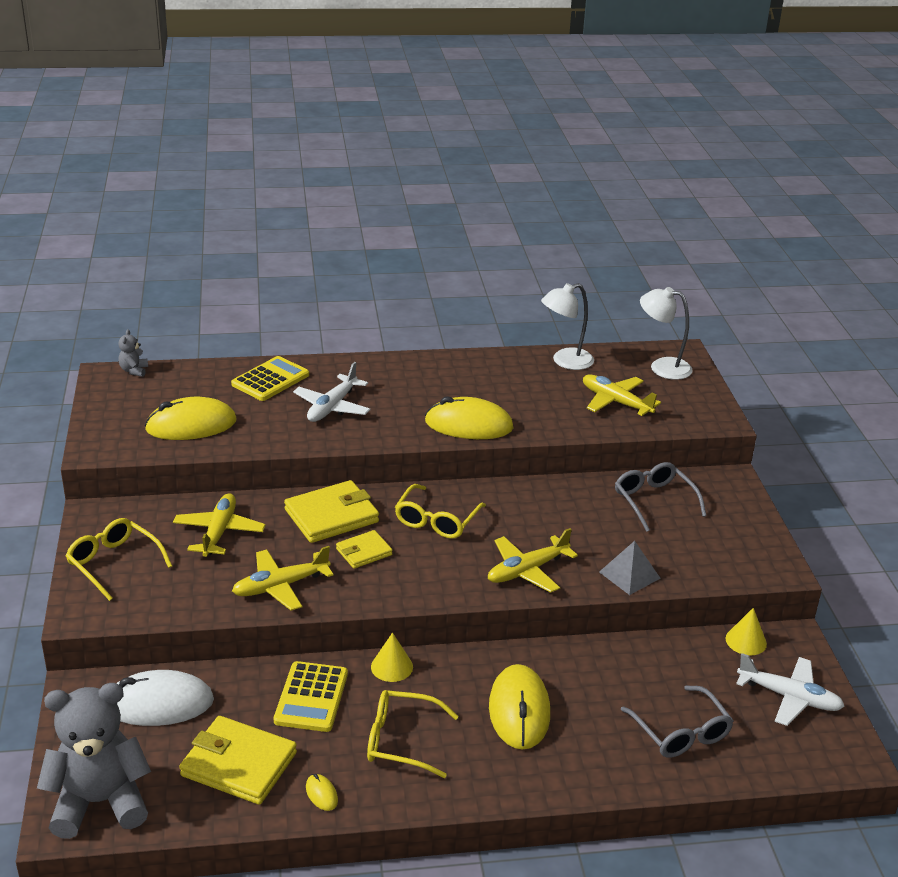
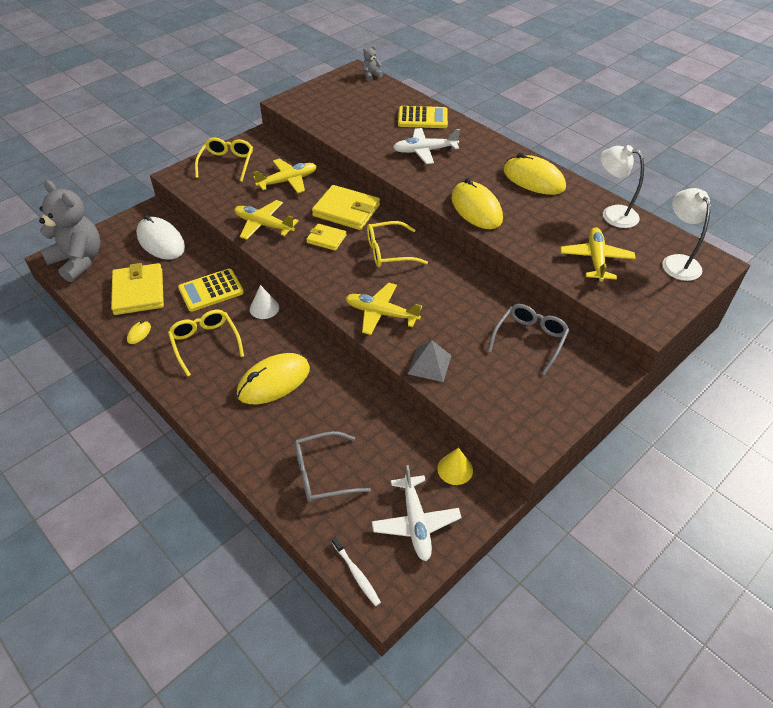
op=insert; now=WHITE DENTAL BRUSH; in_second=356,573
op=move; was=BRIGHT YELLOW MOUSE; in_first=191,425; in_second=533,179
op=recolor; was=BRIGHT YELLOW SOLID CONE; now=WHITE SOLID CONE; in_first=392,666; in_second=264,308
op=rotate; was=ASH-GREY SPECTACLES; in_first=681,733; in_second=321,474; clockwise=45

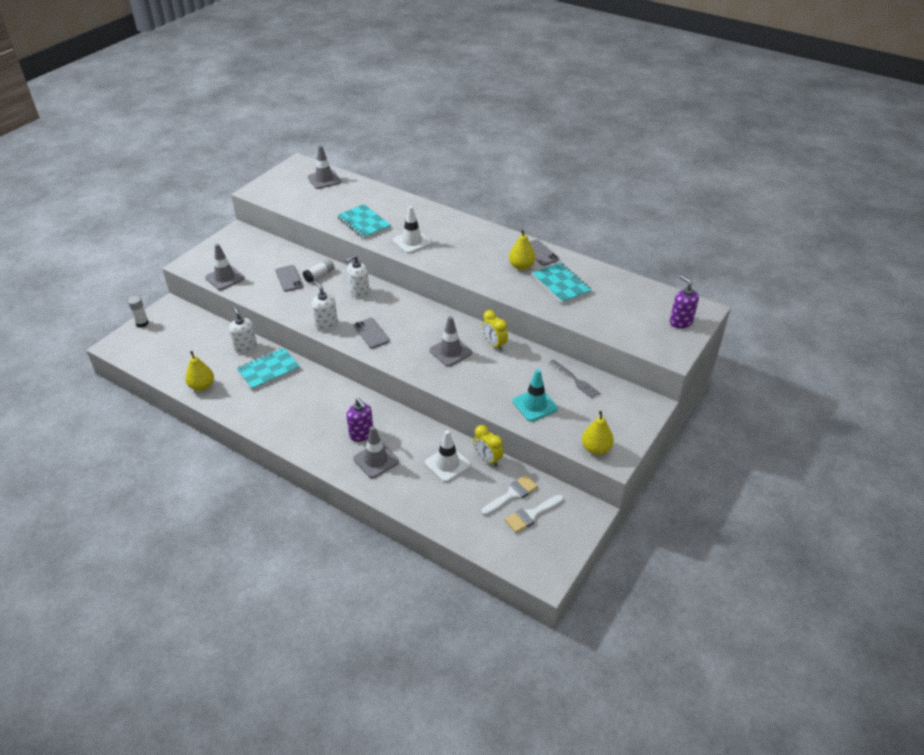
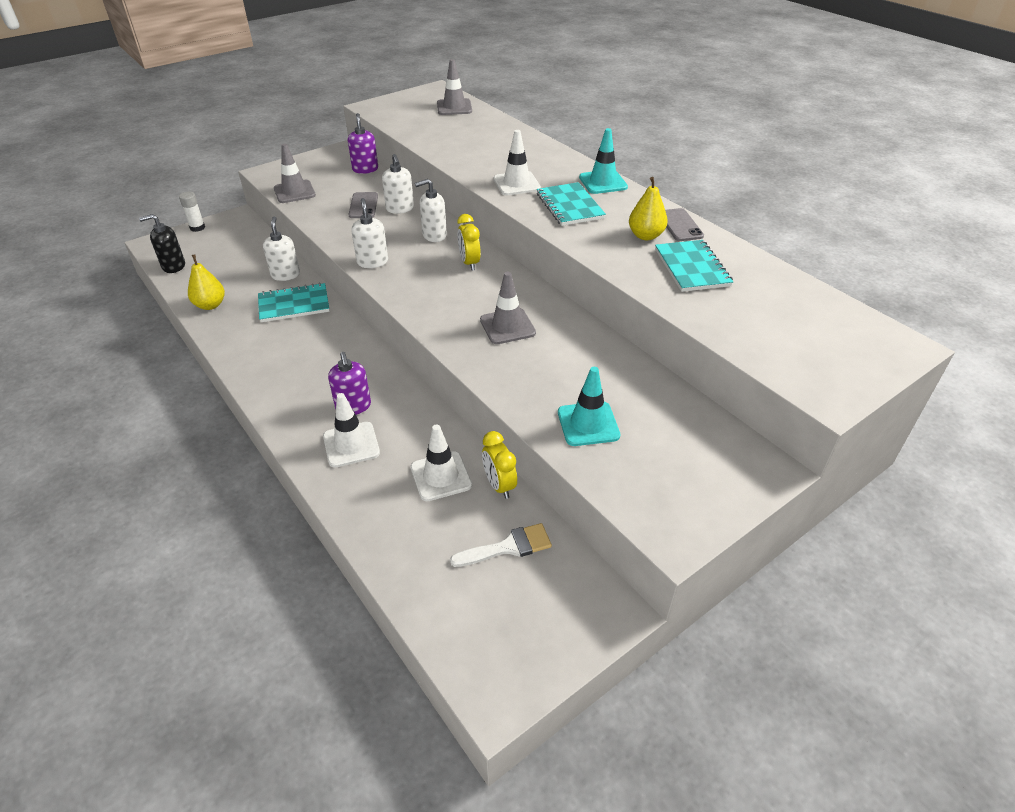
op=delete; was=ASH-GREY SMARTPHONE; in_first=371,333
op=delete; was=WHITE BRUSH; in_first=532,515
op=delete; was=ASH-GREY FORK; in_first=575,380
op=delete; was=BRIGHT YELLOW PEAR FRUIT; in_first=596,448
op=insert; now=JET-BLACK SOAP DISPENSER; in_second=173,266
op=insert; now=TEAL ROAD CONE; in_second=603,182
op=move; was=TEAL EXERCISE BOOK; in_first=364,223; in_second=569,206
op=move; was=BRIGHT YELLOW CLOCK; in_first=494,344; in_second=469,263
op=move; was=ROYAL PURPLE SOAP DISPENSER; in_first=680,322; in_second=365,169
op=replace; was=WHITE GLUE; now=WHITE SOAP DISPENSER; in_first=319,275; in_second=400,209
op=recolor; was=ASH-GREY ROAD CONE; now=WHITE ROAD CONE; in_first=376,460; in_second=351,444

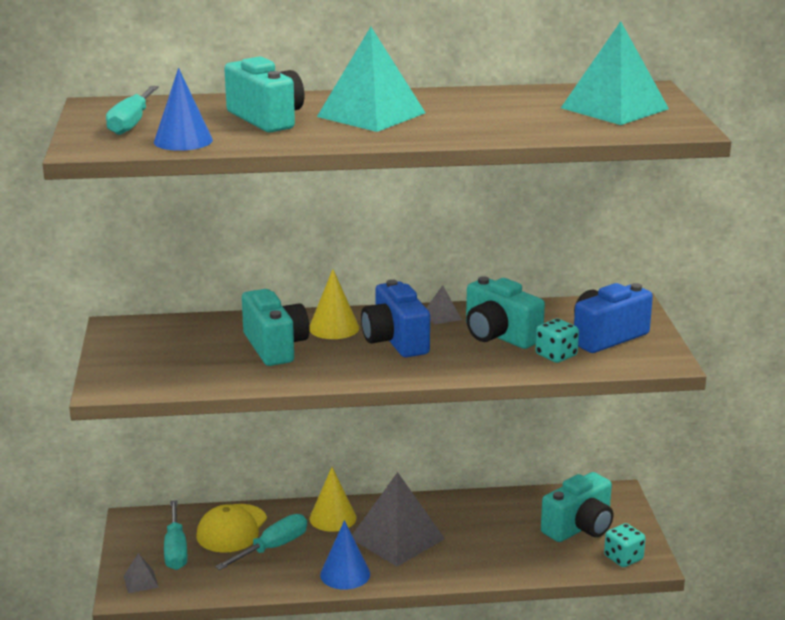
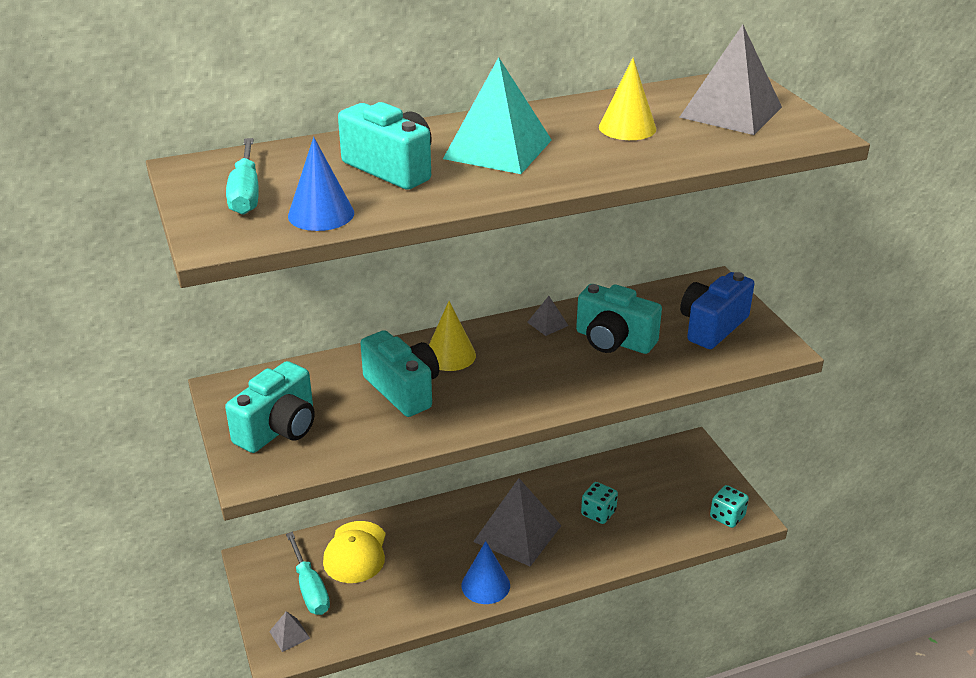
op=delete; was=TEAL SCREWDRIVER; in_first=273,547
op=delete; was=COBALT COMPACT CAMERA; in_first=395,341
op=move; was=BRIGHT YELLOW SOLID CONE; in_first=333,518; in_second=627,128
op=move; was=TEAL DIE; in_first=556,355; in_second=598,513
op=move; was=TEAL COMPACT CAMERA; in_first=579,528; in_second=279,429
op=recolor; was=TEAL SOLID PYRAMID; now=ASH-GREY SOLID PYRAMID; in_first=614,108; in_second=730,112

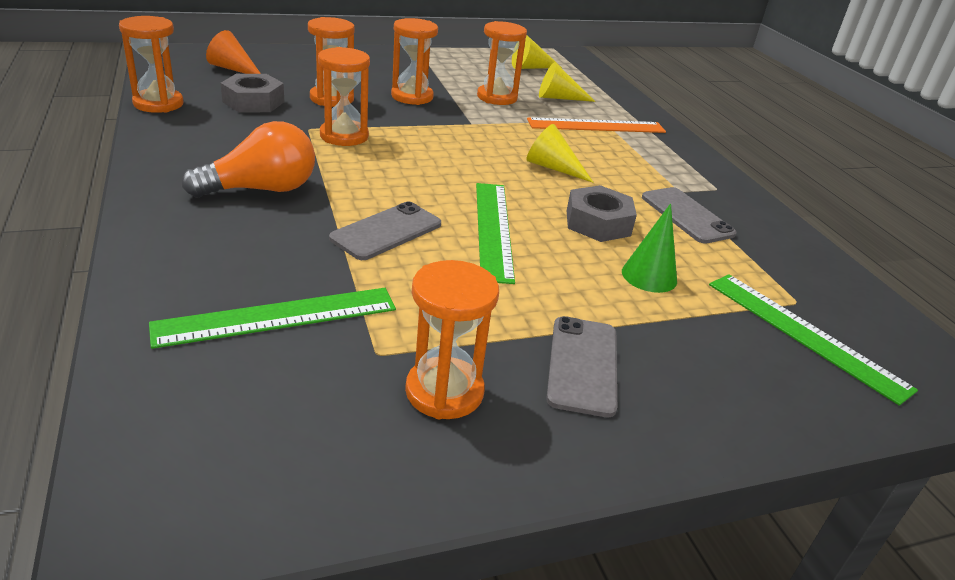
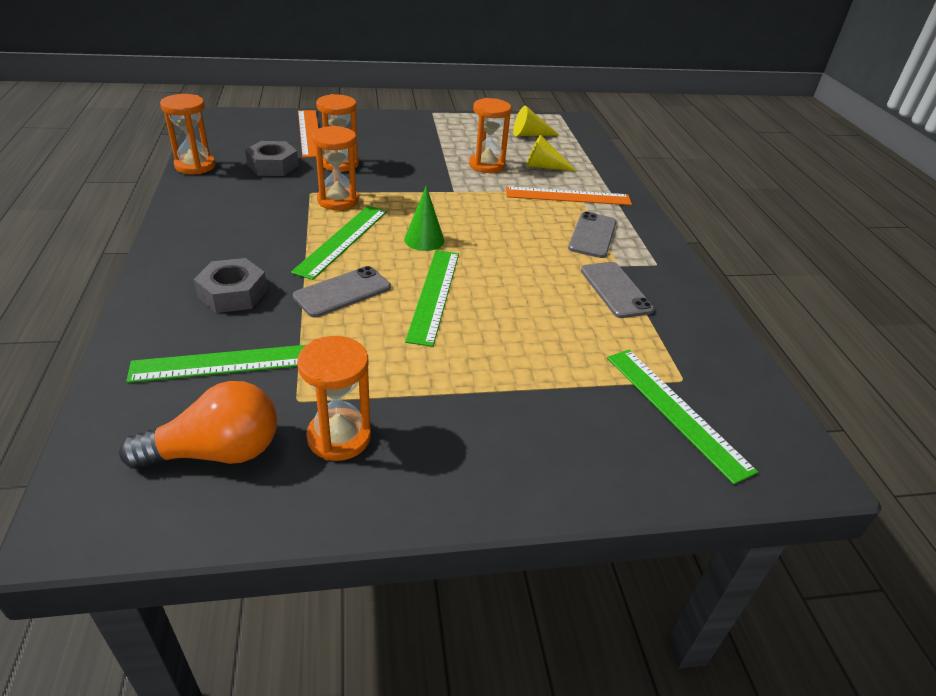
op=delete; was=ORANGE SOLID CONE; in_first=233,69
op=delete; was=ORANGE SANDGLASS; in_first=412,97
op=delete; was=BRIGHT YELLOW SOLID CONE; in_first=552,167
op=insert; now=LEAF-GREEN MEASURING STICK; in_second=342,240
op=insert; now=ORANGE MEASURING STICK; in_second=309,133
op=move; was=ORANGE LIGHTBULB; in_first=262,189; in_second=217,452
op=move; was=ASH-GREY SMARTPHONE; in_first=582,365; in_second=592,235
op=move; was=ASH-GREY HEXAGON NUT; in_first=598,223; in_second=233,293
op=move; was=LEAF-GREEN SOLID CONE; in_first=649,276; in_second=424,240

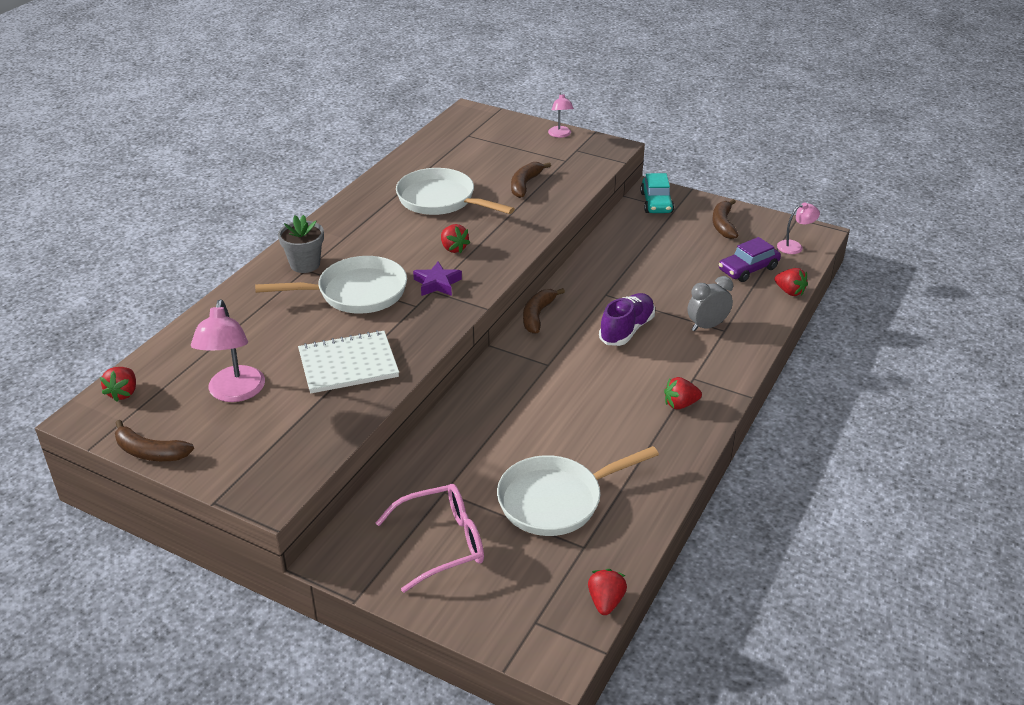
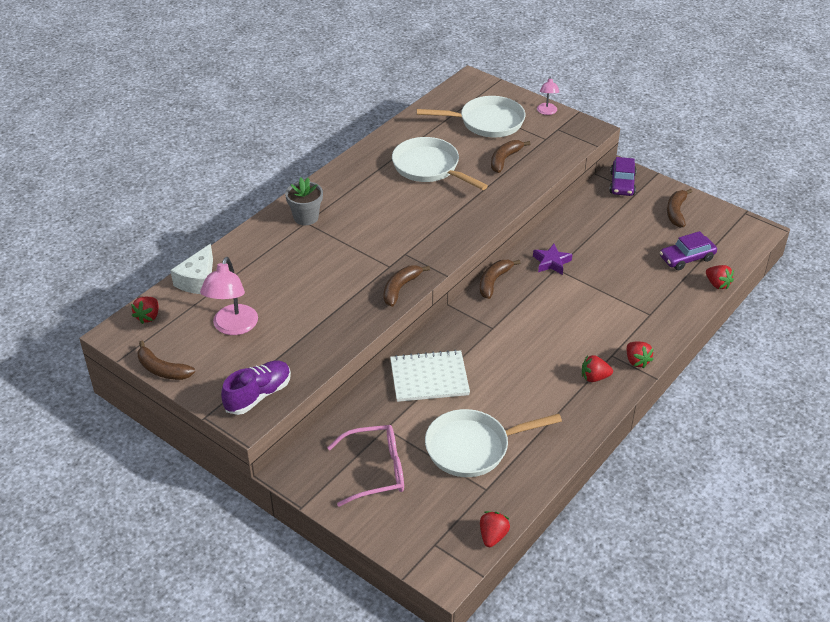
op=delete; was=ASH-GREY CLOCK; in_first=707,326
op=delete; was=PINK READING LAMP; in_first=794,246
op=insert; now=WHITE CHEESE; in_second=198,280
op=insert; now=RUSSET BANANA; in_second=400,288
op=move; was=WHITE FRYING PAN; in_first=356,293; in_second=487,122
op=move; was=WHITE EXERCISE BOOK; in_first=348,364; in_second=429,378
op=move; was=ROYAL PURPLE STAR; in_first=437,284; in_second=551,262
op=move; was=SCARLET STRAWBERRY; in_first=453,248; in_second=637,361
op=move; was=ROYAL PURPLE SHOE; in_first=626,330; in_second=258,395
op=recolor; was=TEAL CAR; now=ROYAL PURPLE CAR; in_first=656,203; in_second=622,184

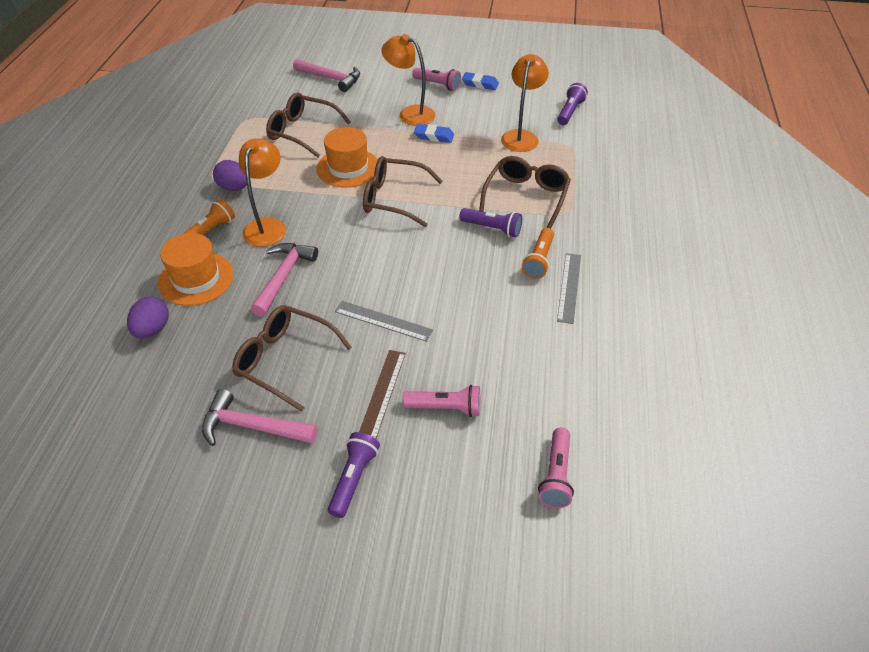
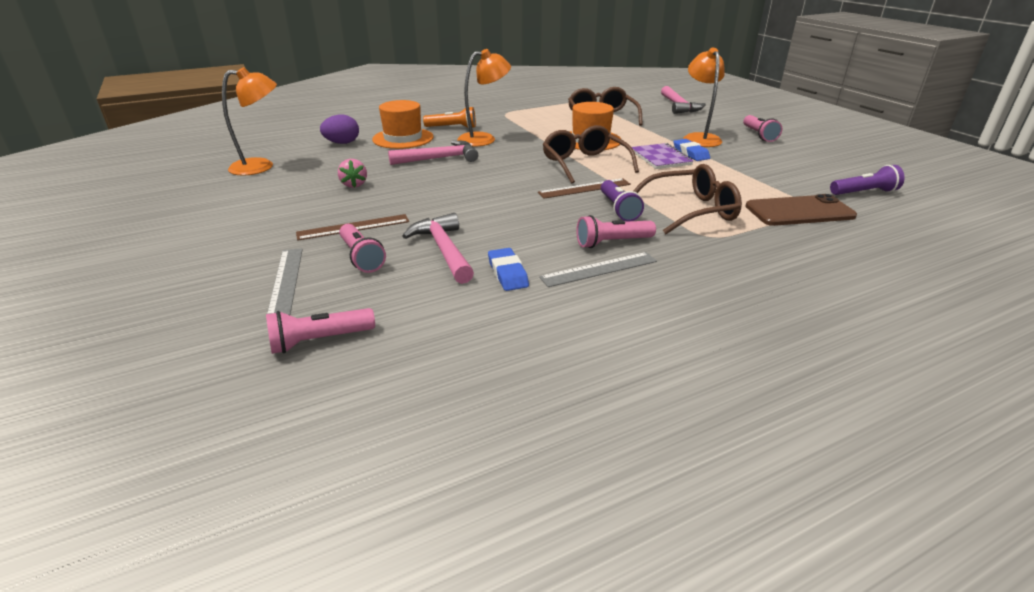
op=delete; was=ROYAL PURPLE TOY EGG; in_first=234,188
op=delete; was=ROYAL PURPLE TORCH; in_first=353,479
op=insert; now=RUSSET MEASURING STICK; in_second=584,188
op=insert; now=ROYAL PURPLE EXERCISE BOOK; in_second=660,158
op=insert; now=RUSSET SMARTPHONE; in_second=799,211
op=move; was=PINK HAMMER; in_first=253,427; in_second=443,250
op=move; was=ASH-GREY MEASURING STICK; in_first=383,320; in_second=286,280
op=move; was=COBALT ERASER; in_first=480,84; in_second=507,273
op=move; was=ORANGE READING LAMP; in_first=521,136; in_second=261,166
op=replace; was=RUSSET SPECTACLES; now=PINK STRAWBERRY; in_first=284,360; in_second=354,184
op=recolor; was=ORANGE TORCH; now=PINK TORCH; in_first=539,260; in_second=612,242

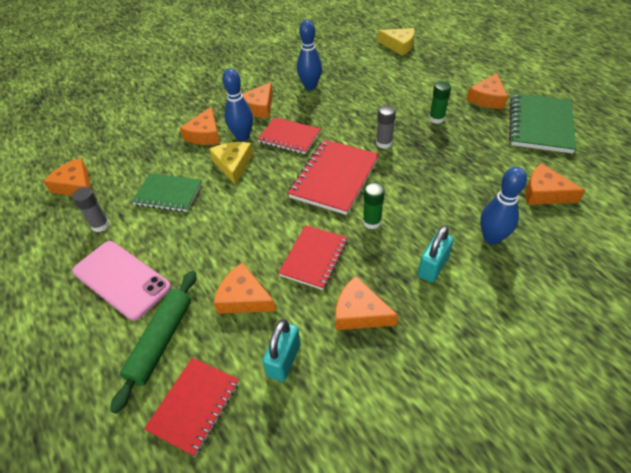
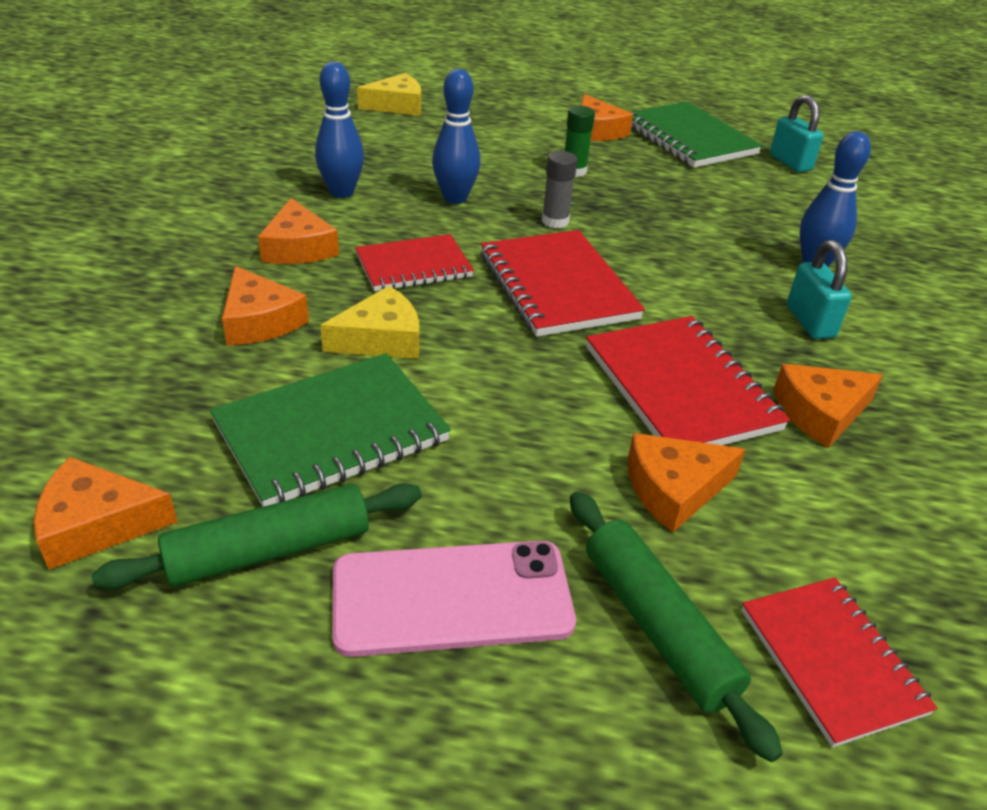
op=delete; was=LEAF-GREEN GLUE; in_first=371,222
op=delete; was=ORANGE CHEESE; in_first=544,193
op=move; was=COBALT BOWLING PIN; in_first=242,136; in_second=455,198
op=move; was=TEAL LOCK; in_first=284,360; in_second=790,163
op=replace; was=ASH-GREY GLUE; now=LEAF-GREEN DOUGH ROLLER; in_first=100,225; in_second=269,550
op=rotate; was=BRIGHT YELLOW CHEESE; in_first=233,165; in_second=381,339; clockwise=120
op=resize; was=LEAF-GREEN EXERCISE BOOK; in_first=168,194; in_second=331,432; ratio=1.51
op=resize; was=SCARLET EXERCISE BOOK; in_first=314,258; in_second=680,388; ratio=1.51

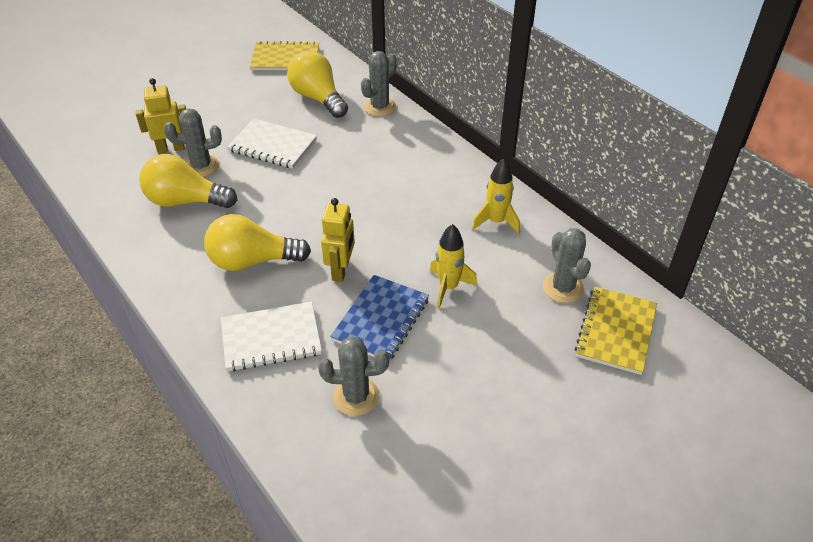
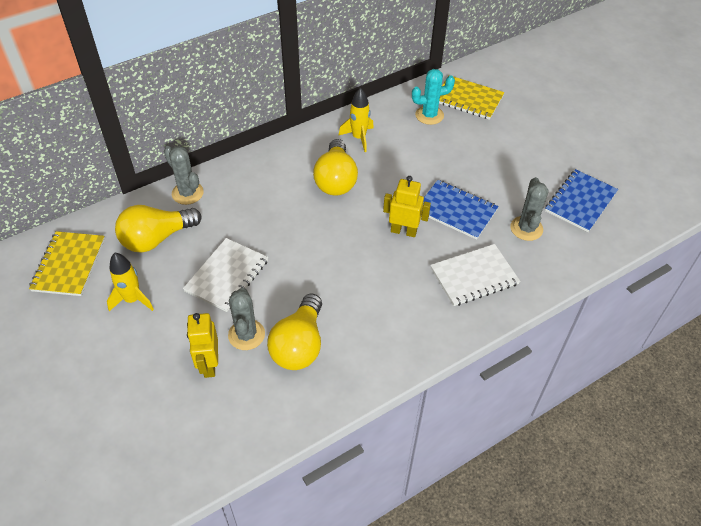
op=insert; now=COBALT EXERCISE BOOK; in_second=580,202
op=move; was=BRIGHT YELLOW LIGHTBULB; in_first=252,261; in_second=336,180
op=move; was=BRIGHT YELLOW SPACESHIP; in_first=448,287; in_second=132,300
op=recolor; was=ASH-GREY PRICKLY PLANT; now=TEAL PRICKLY PLANT; in_first=563,288; in_second=429,115
op=rotate; was=WHITE EXERCISE BOOK; in_first=271,338; in_second=474,276; clockwise=75

